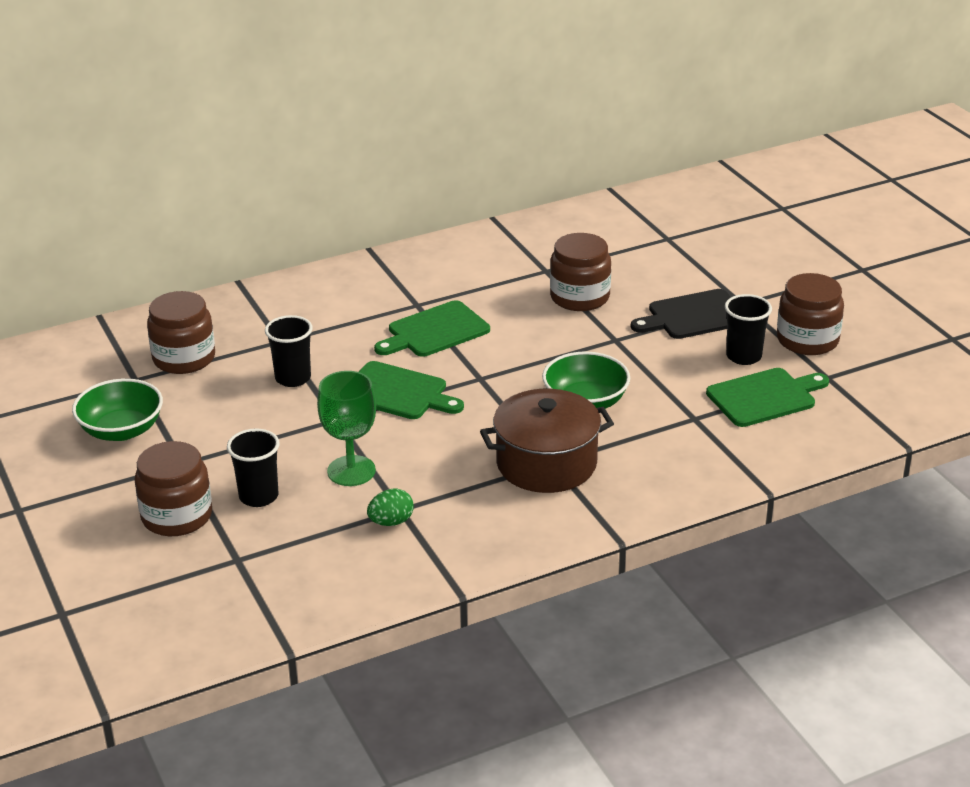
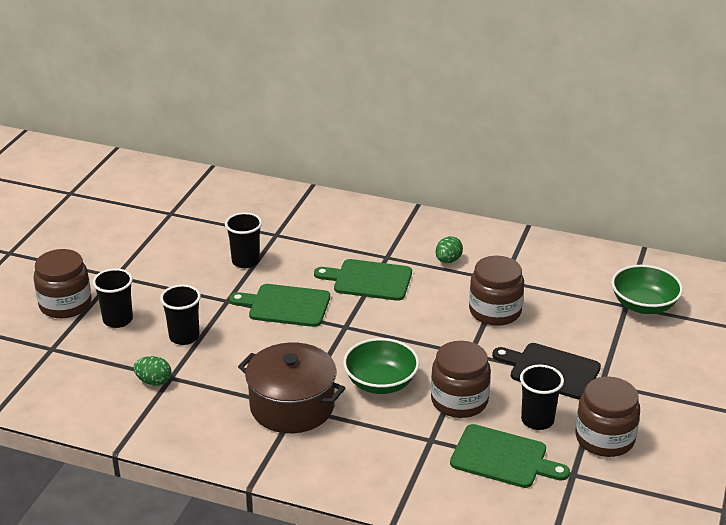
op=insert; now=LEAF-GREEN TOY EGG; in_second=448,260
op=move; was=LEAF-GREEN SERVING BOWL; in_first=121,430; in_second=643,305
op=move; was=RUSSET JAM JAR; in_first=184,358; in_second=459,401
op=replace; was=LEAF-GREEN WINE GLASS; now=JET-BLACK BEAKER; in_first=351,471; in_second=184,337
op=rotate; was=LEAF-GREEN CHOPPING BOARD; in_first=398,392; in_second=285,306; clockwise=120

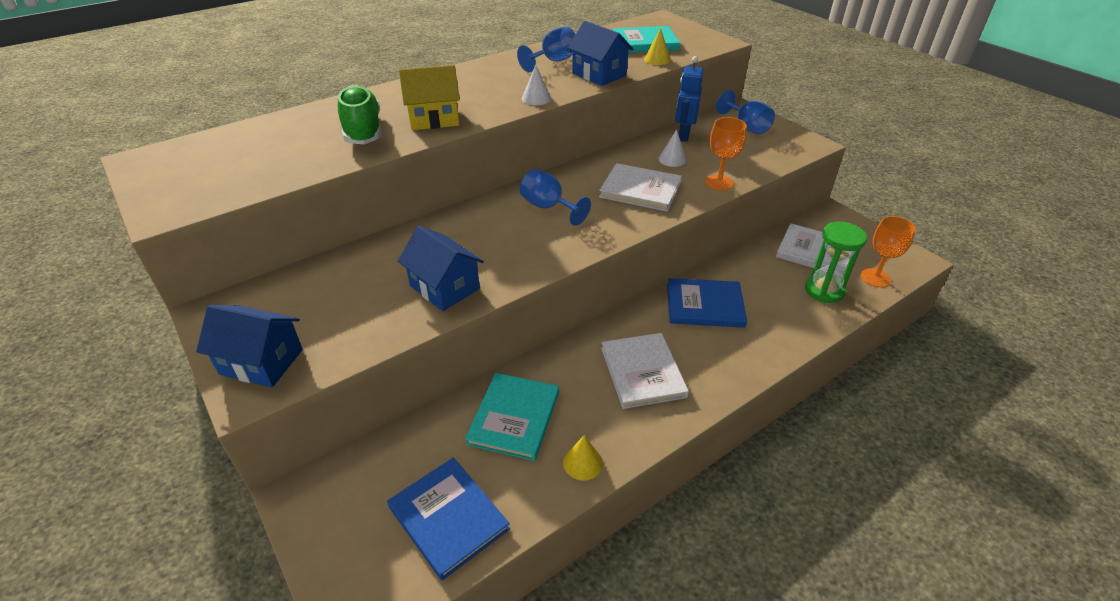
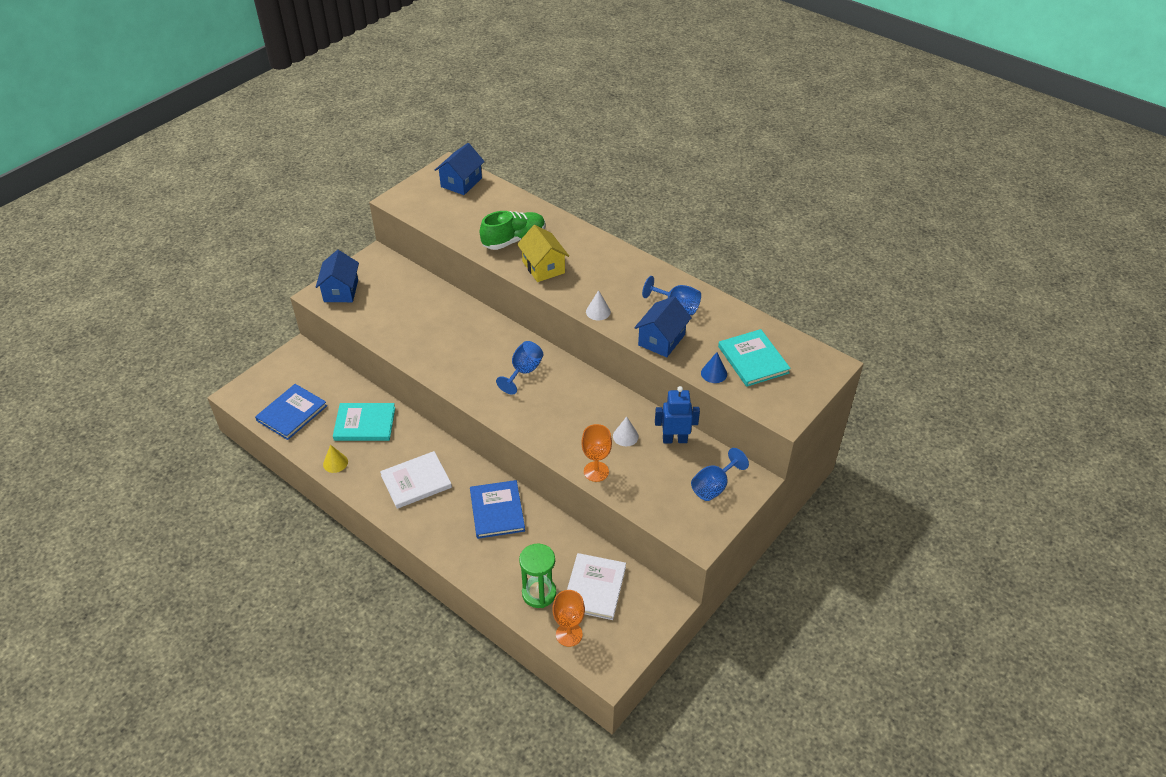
op=delete; was=WHITE HARDCOVER; in_first=640,190
op=move; was=COBALT HOUSE; in_first=444,287; in_second=461,182
op=recolor; was=BRIGHT YELLOW SOLID CONE; now=COBALT SOLID CONE; in_first=657,59; in_second=714,373

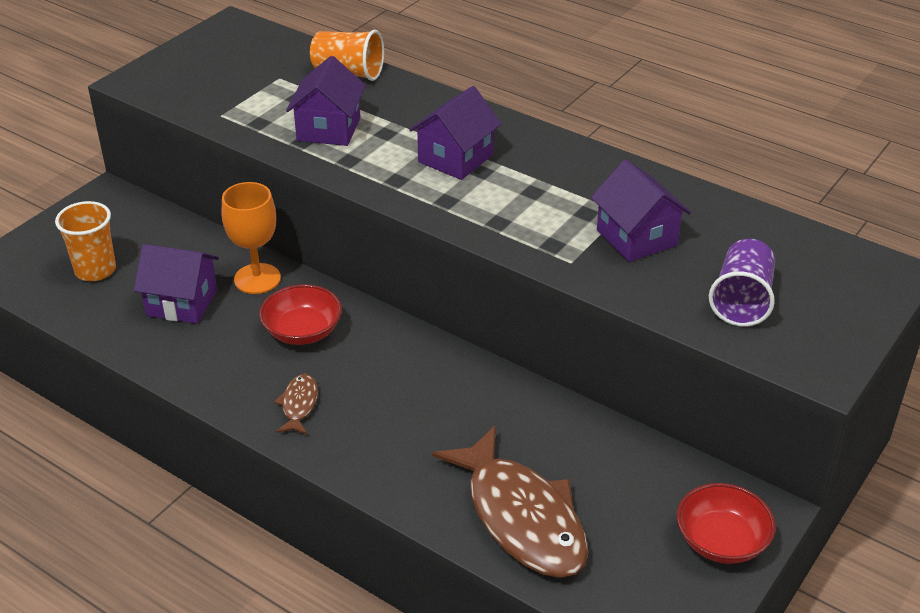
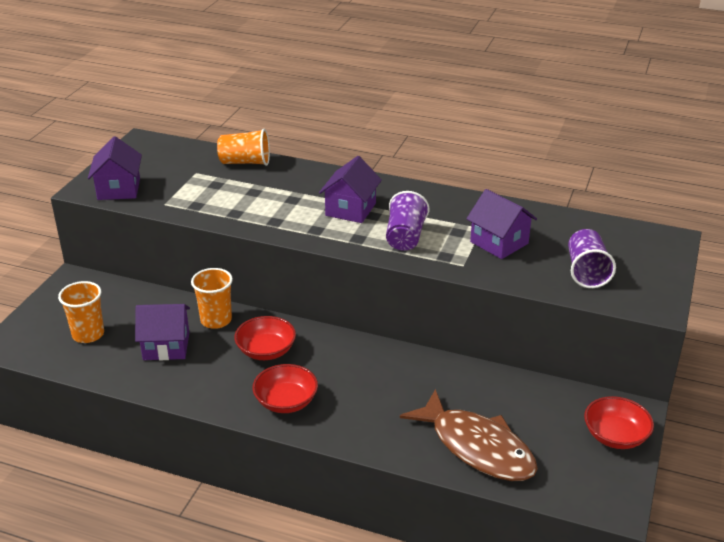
op=insert; now=ROYAL PURPLE BEAKER; in_second=405,237
op=move; was=ROYAL PURPLE HOUSE; in_first=329,129; in_second=119,189
op=replace; was=ORANGE WINE GLASS; now=ORANGE BEAKER; in_first=257,279; in_second=216,320
op=replace; was=RUSSET FISH; now=SCARLET SERVING BOWL; in_first=299,405; in_second=286,401

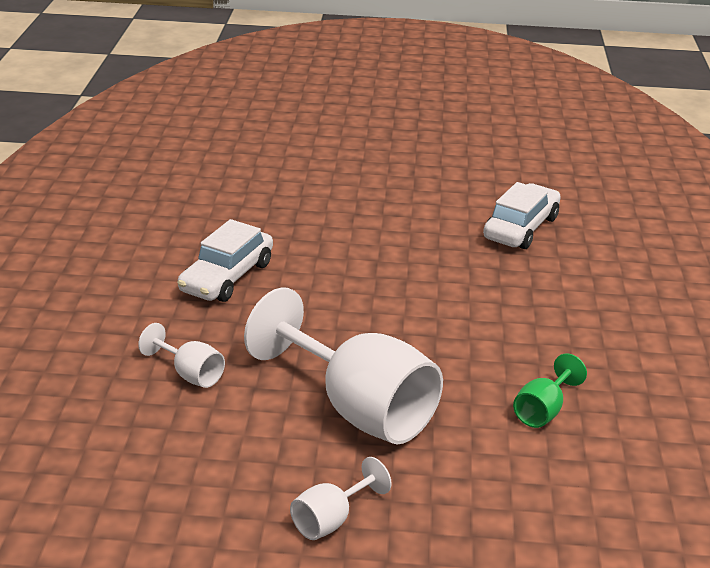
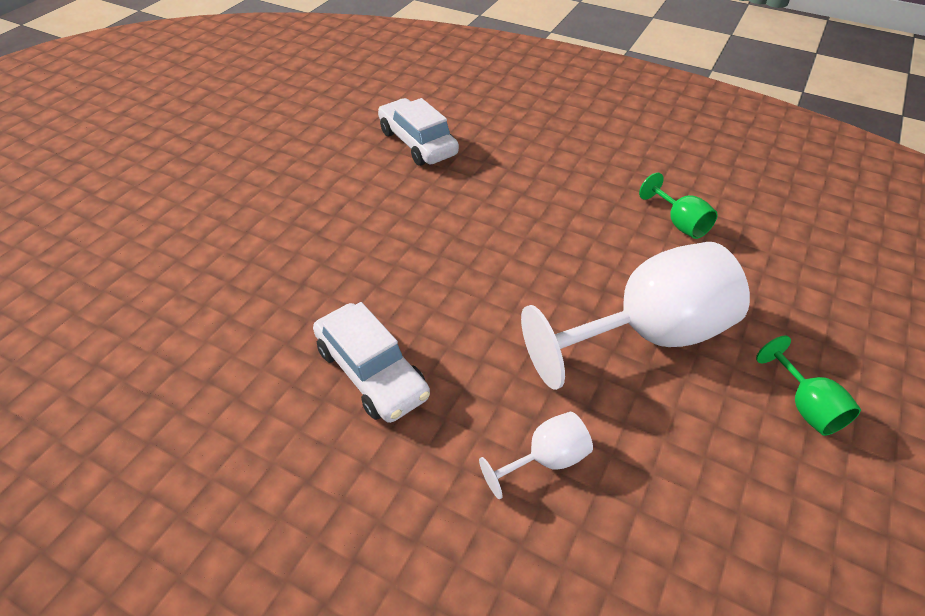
op=recolor; was=WHITE WINE GLASS; now=LEAF-GREEN WINE GLASS; in_first=331,520; in_second=805,406

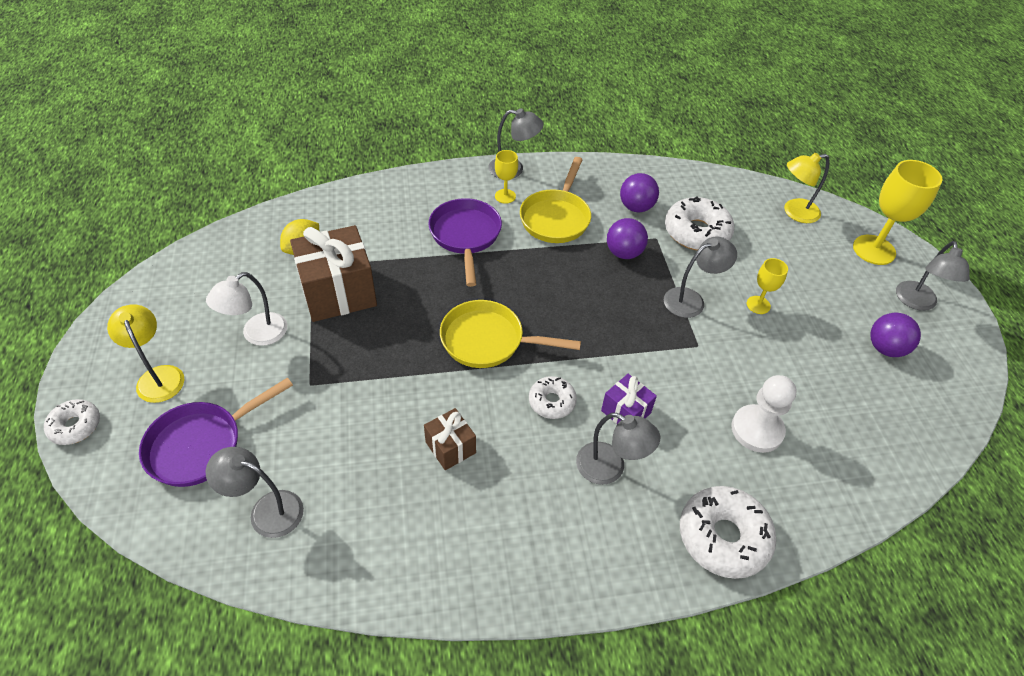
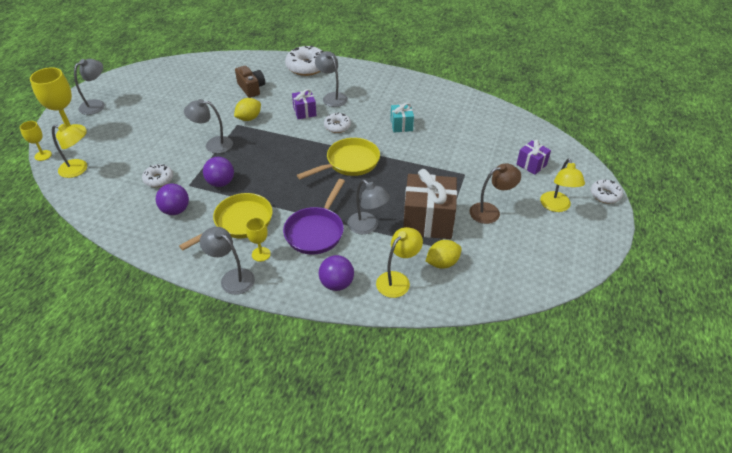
op=insert; now=BRIGHT YELLOW TOY LEMON; in_second=249,118
op=insert; now=BRIGHT YELLOW READING LAMP; in_second=397,280
op=move; was=ASH-GREY READING LAMP; in_first=266,510; in_second=367,227
op=move; was=BRIGHT YELLOW WINE GLASS; in_first=758,305; in_second=43,155
op=move; was=ROYAL PURPLE BALL; in_first=885,348; in_second=337,284
op=replace; was=ROYAL PURPLE FRYING PAN; now=ROYAL PURPLE PRESENT; in_first=201,445; in_second=531,165
op=replace; was=WHITE CHESS PAWN; now=RUSSET COMPACT CAMERA; in_first=757,430; in_second=251,88
op=recolor; was=WHITE READING LAMP; now=RUSSET READING LAMP; in_first=257,334; in_second=490,211
op=recolor; was=RUSSET PRESENT; now=TEAL PRESENT; in_first=450,447; in_second=401,125
op=rotate; was=BRIGHT YELLOW FRYING PAN; in_first=488,340; in_second=349,163; clockwise=-75
op=resize; was=WHITE GLAZED DONUT; in_first=696,232; in_second=158,179; ratio=0.58

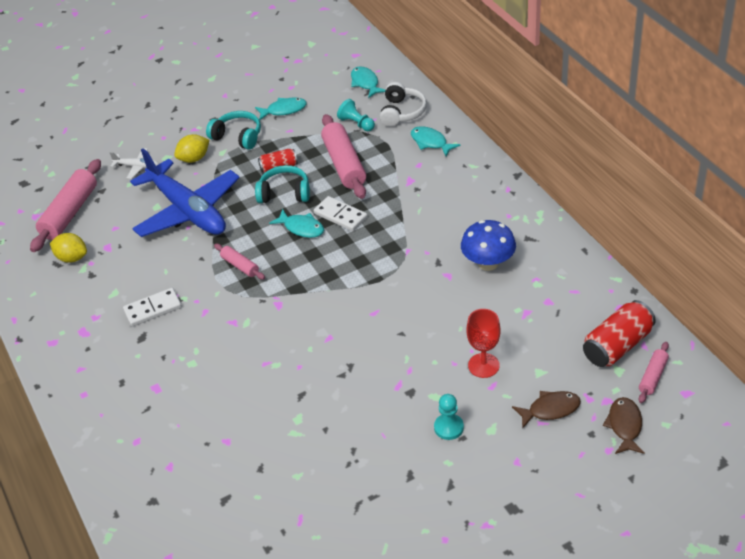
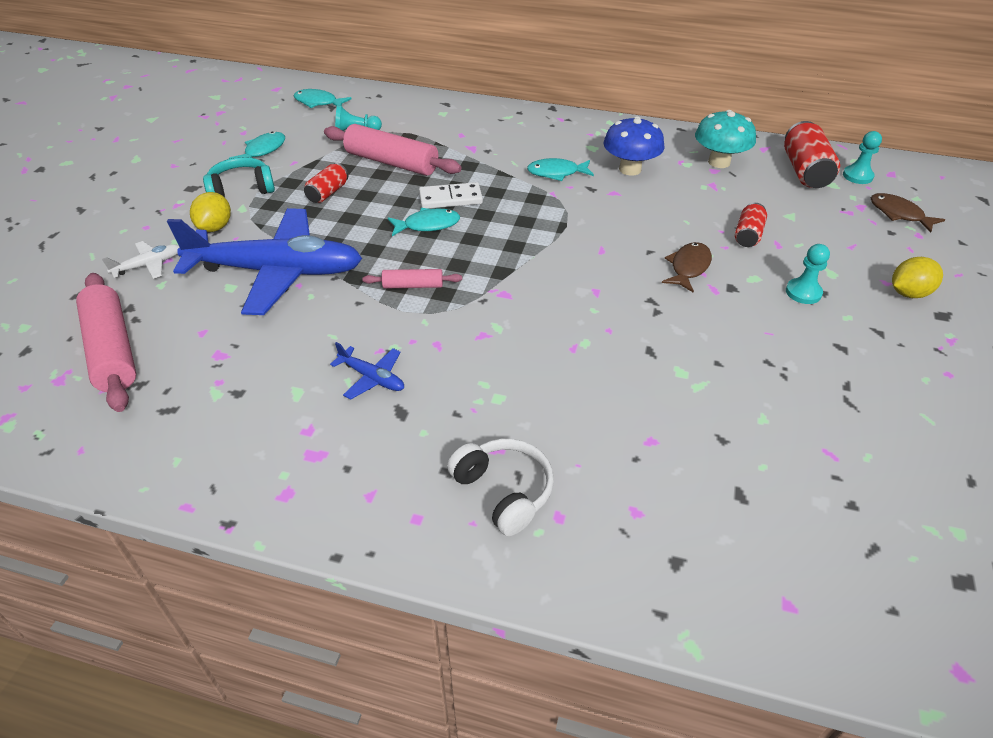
op=delete; was=TEAL HEADSET; in_first=284,193
op=insert; now=TEAL TOADSTOOL; in_second=719,162
op=move; was=BRIGHT YELLOW TOY LEMON; in_first=72,258; in_second=908,293
op=move; was=WHITE HEADSET; in_first=402,112; in_second=504,491
op=move; was=TEAL FISH; in_first=430,142; in_second=556,173
op=move; was=RUSSET FISH; in_first=550,409; in_second=688,267
op=replace; was=WHITE DOMINO TILE; now=COBALT PLANE; in_first=153,309; in_second=372,378
op=replace; was=SCARLET WINE GLASS; now=SCARLET SODA CAN; in_first=483,365; in_second=748,235
op=replace; was=PINK DOUGH ROLLER; now=TEAL CHESS PAWN; in_first=653,376; in_second=857,176

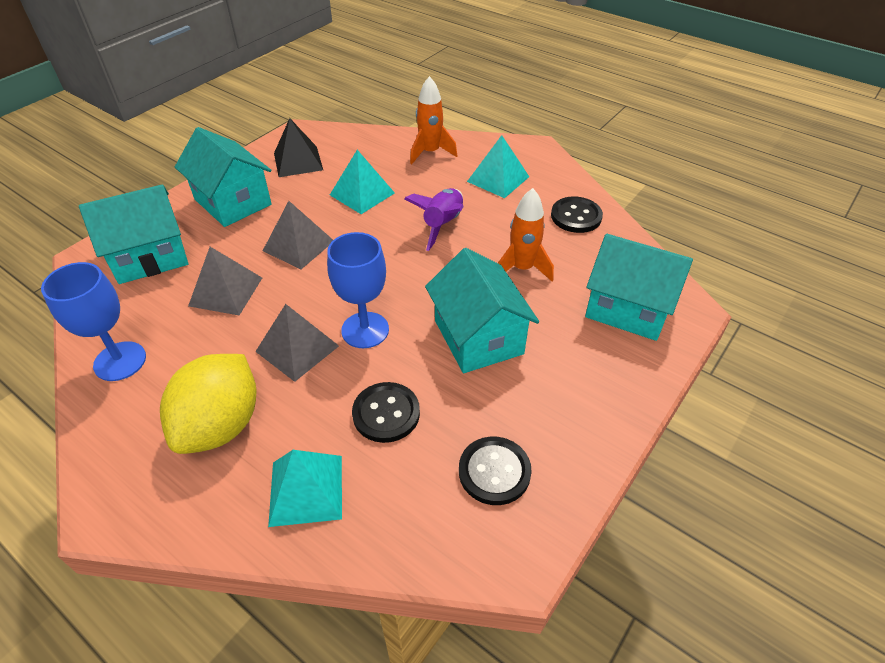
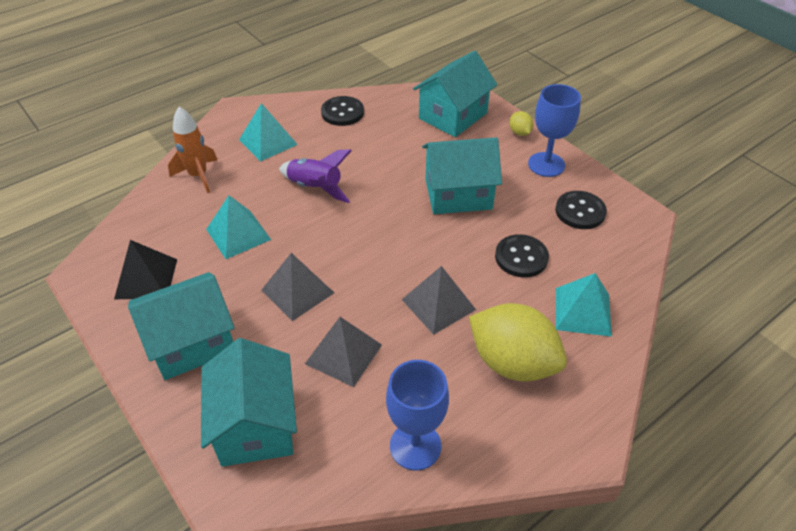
op=delete; was=ORANGE SPACESHIP; in_first=522,268
op=insert; now=BRIGHT YELLOW TOY LEMON; in_second=519,132
op=move; was=COBALT WINE GLASS; in_first=365,330; in_second=546,164

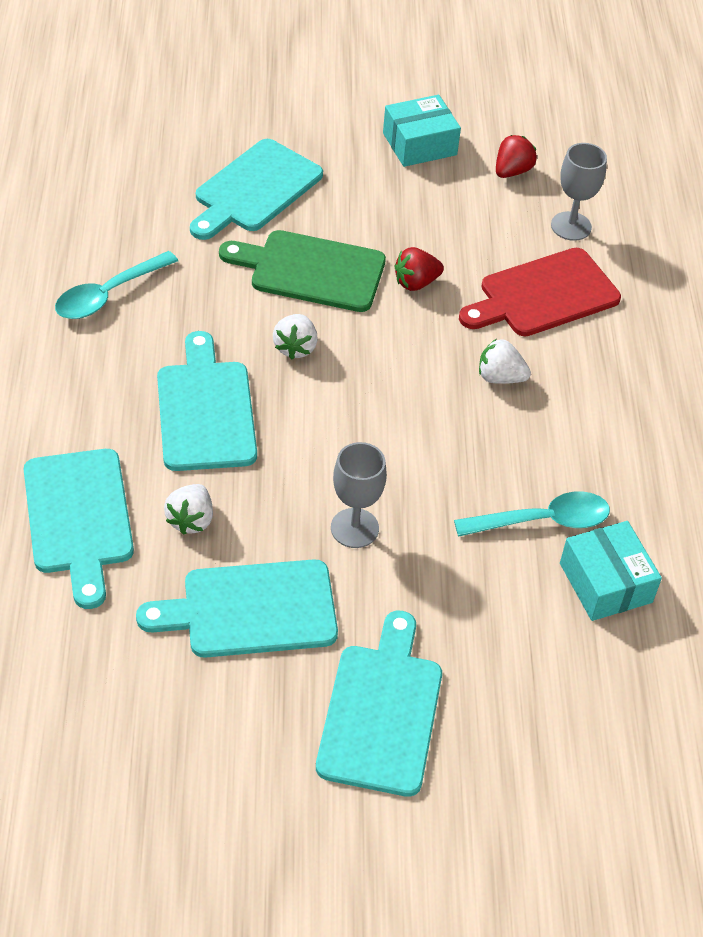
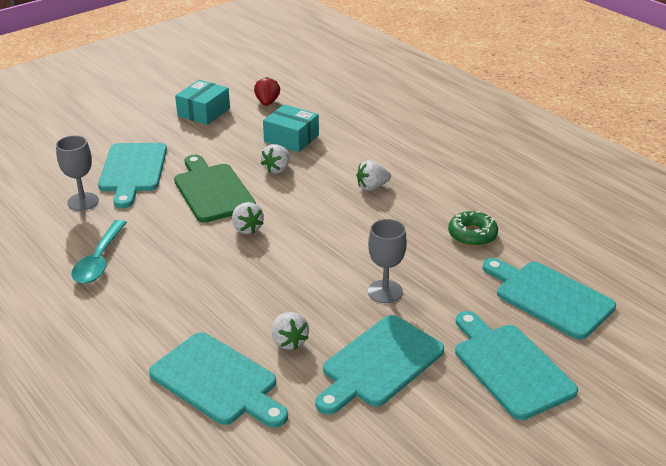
op=delete; was=SCARLET CHOPPING BOARD; in_first=544,295
op=move; was=TEAL CHOPPING BOARD; in_first=205,410; in_second=549,297
op=move; was=ASH-GREY WINE GLASS; in_first=571,226; in_second=83,201
op=move; was=TEAL BOX; in_first=605,583; in_second=291,138
op=replace; was=TEAL TEASPOON; now=LEAF-GREEN GLAZED DONUT; in_first=542,521; in_second=472,235
op=recolor; was=SCARLET STRAWBERRY; now=WHITE STRAWBERRY; in_first=416,283; in_second=277,169
op=rotate; was=LEAF-GREEN CHOPPING BOARD; in_first=311,271; in_second=212,191; clockwise=90

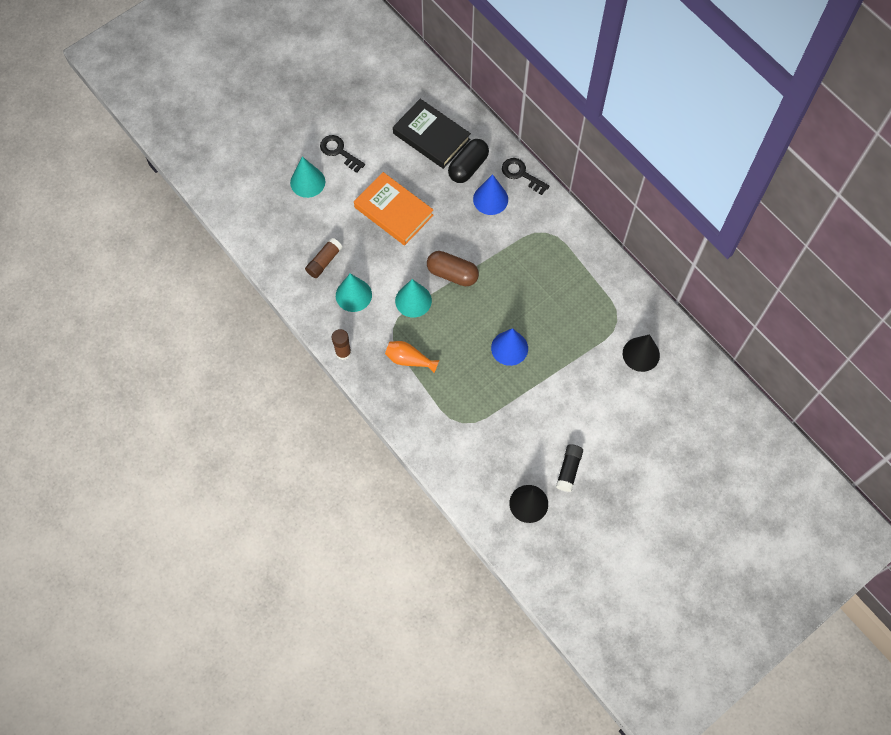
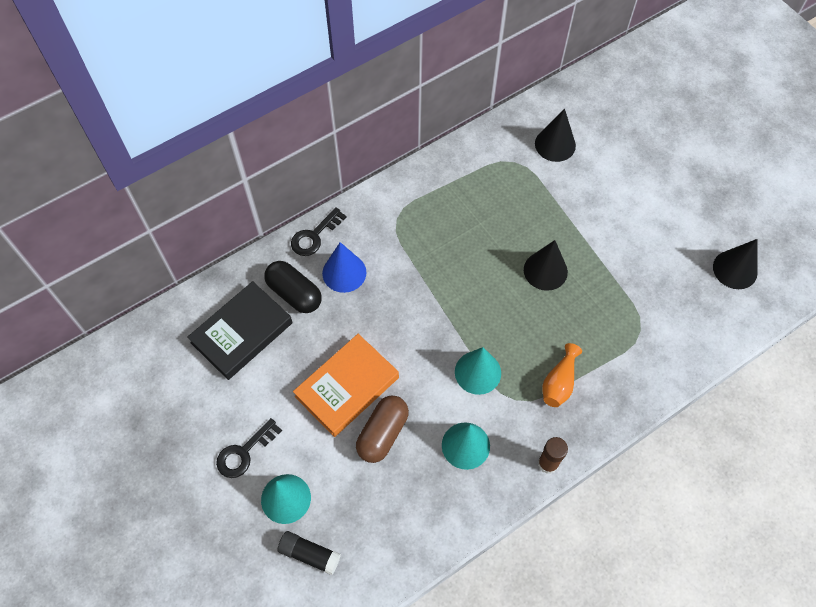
op=delete; was=RUSSET GLUE; in_first=324,261
op=move; was=RUSSET PILL; in_first=452,274; in_second=382,433
op=move; was=JET-BLACK GLUE; in_first=569,470; in_second=309,554
op=recolor; was=COBALT SOLID CONE; now=JET-BLACK SOLID CONE; in_first=509,348; in_second=545,270

